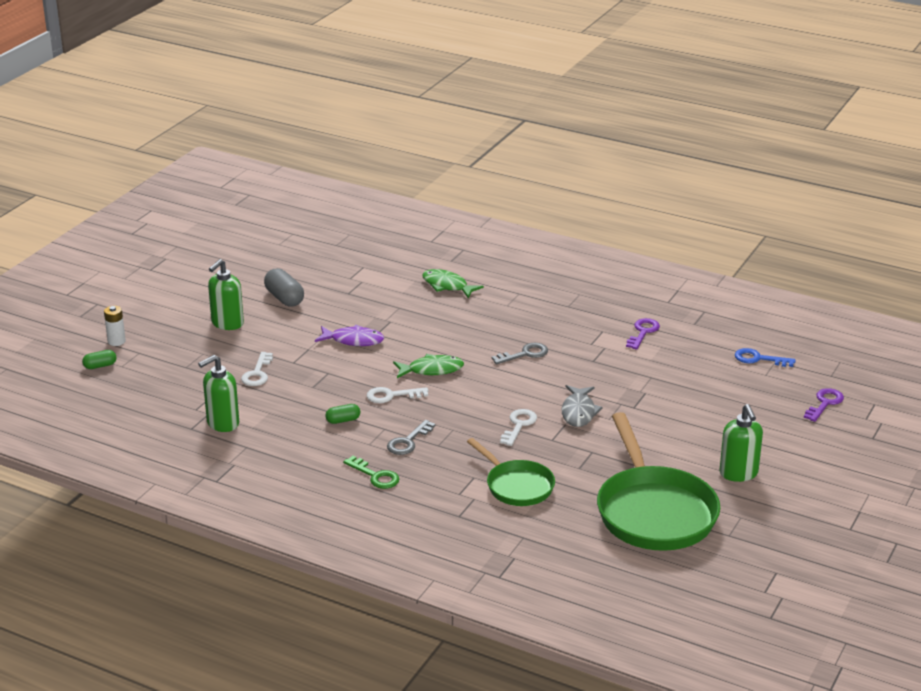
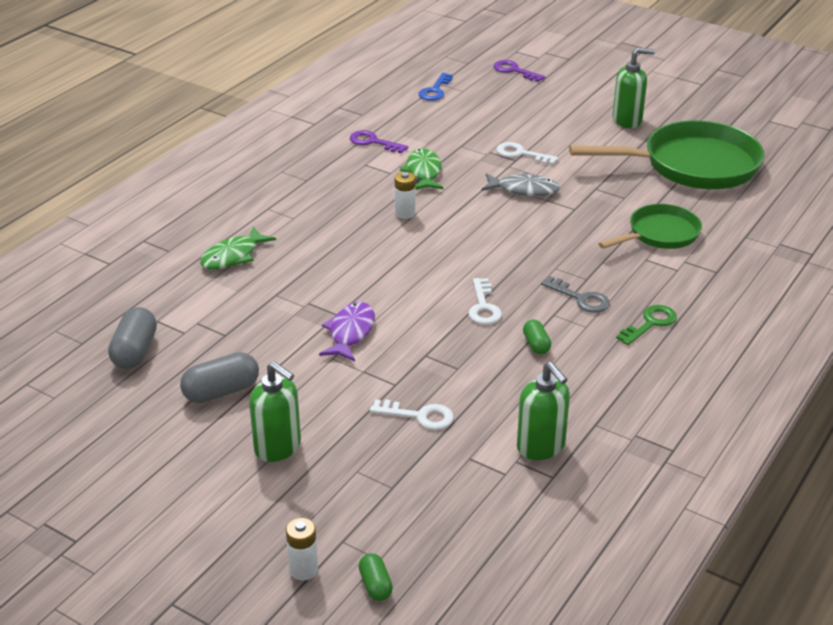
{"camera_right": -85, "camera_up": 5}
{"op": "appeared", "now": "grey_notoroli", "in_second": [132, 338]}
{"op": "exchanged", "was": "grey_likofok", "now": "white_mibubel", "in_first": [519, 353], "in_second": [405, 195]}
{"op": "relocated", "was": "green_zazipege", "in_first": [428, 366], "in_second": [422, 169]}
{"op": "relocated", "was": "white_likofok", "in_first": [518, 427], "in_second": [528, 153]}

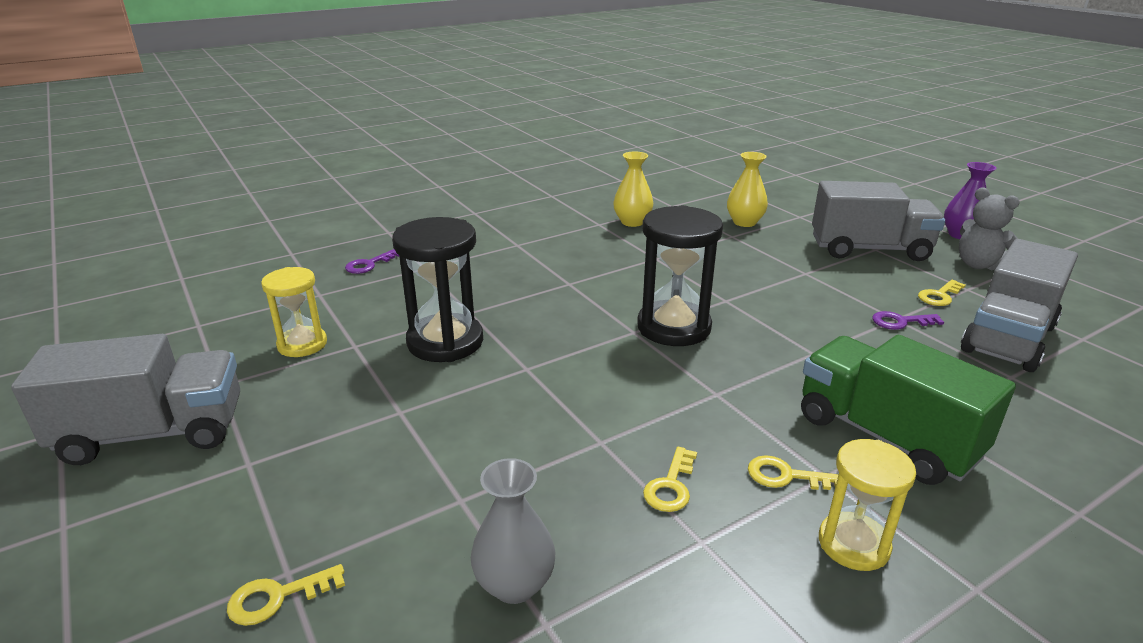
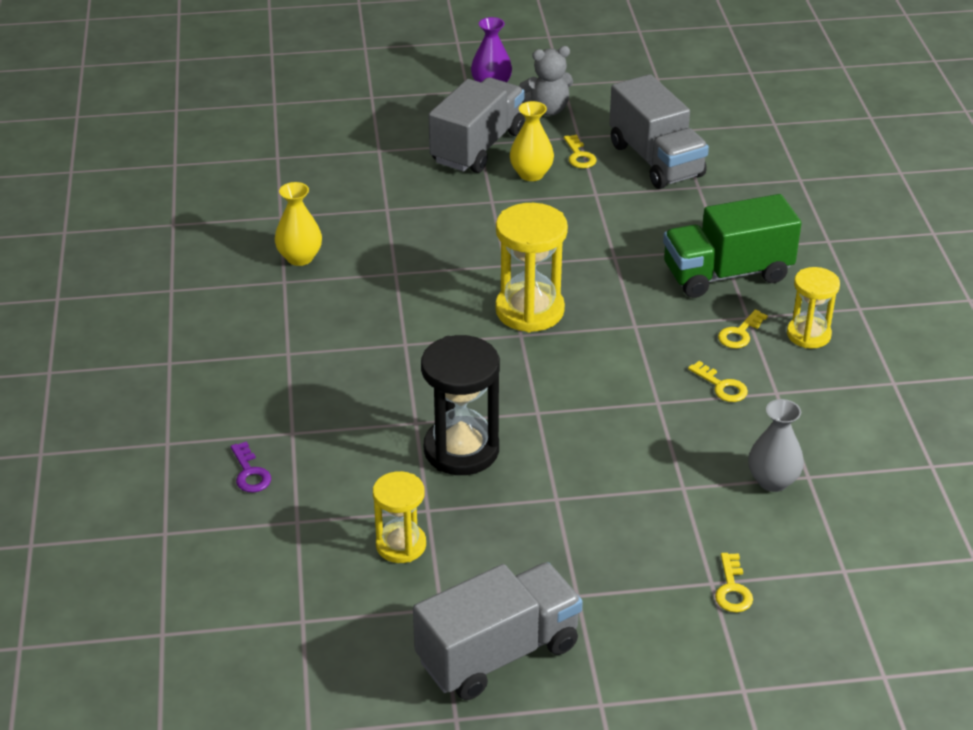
{"camera_right": -65, "camera_up": 10}
{"op": "spun", "was": "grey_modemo", "in_first": [125, 399], "in_second": [498, 631], "clockwise": 45}
{"op": "colour", "was": "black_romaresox", "now": "yellow_romaresox", "in_first": [680, 275], "in_second": [531, 267]}
{"op": "relocated", "was": "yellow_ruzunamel", "in_first": [747, 189], "in_second": [532, 141]}
{"op": "missing", "was": "purple_likofok", "in_first": [908, 320]}

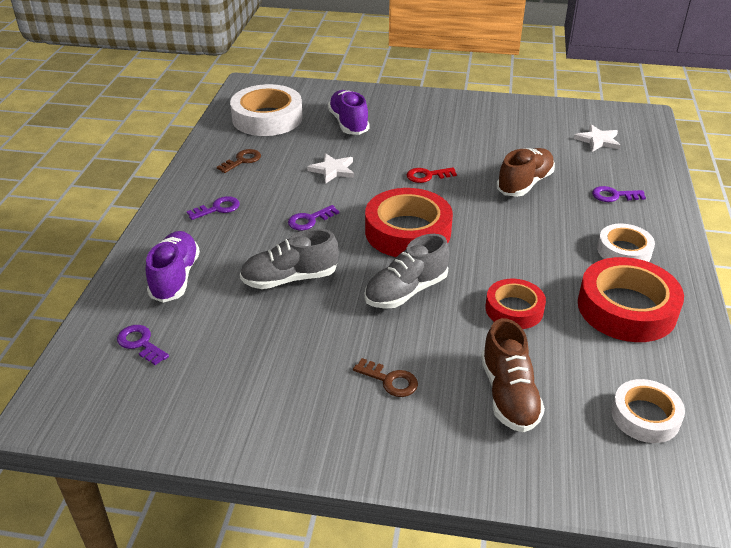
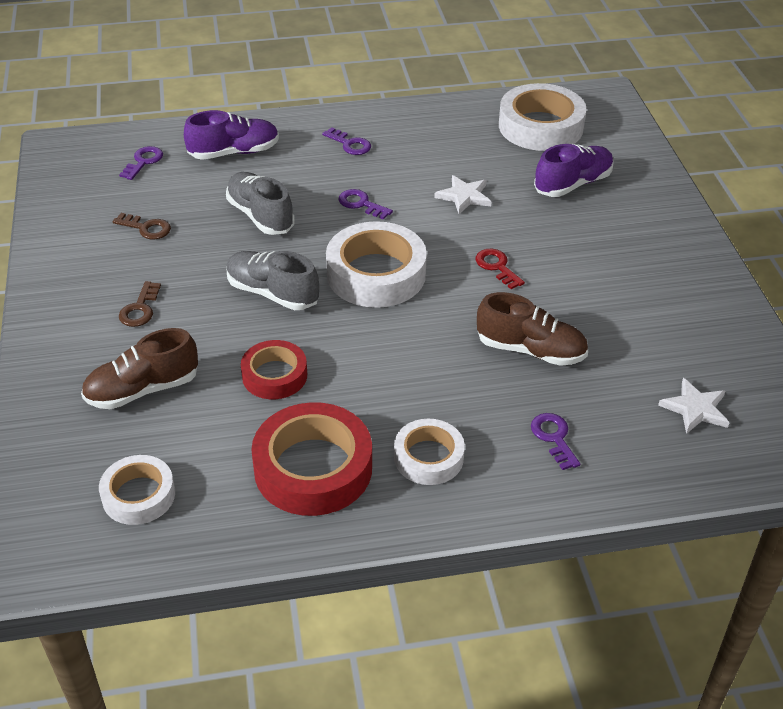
{"camera_right": 70, "camera_up": 5}
{"op": "relocated", "was": "brown_likofok", "in_first": [239, 161], "in_second": [142, 226]}
{"op": "colour", "was": "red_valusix", "now": "white_valusix", "in_first": [409, 222], "in_second": [376, 264]}

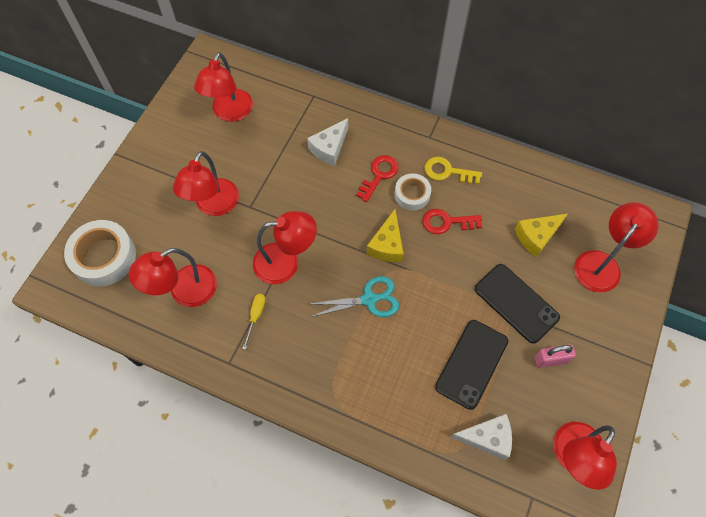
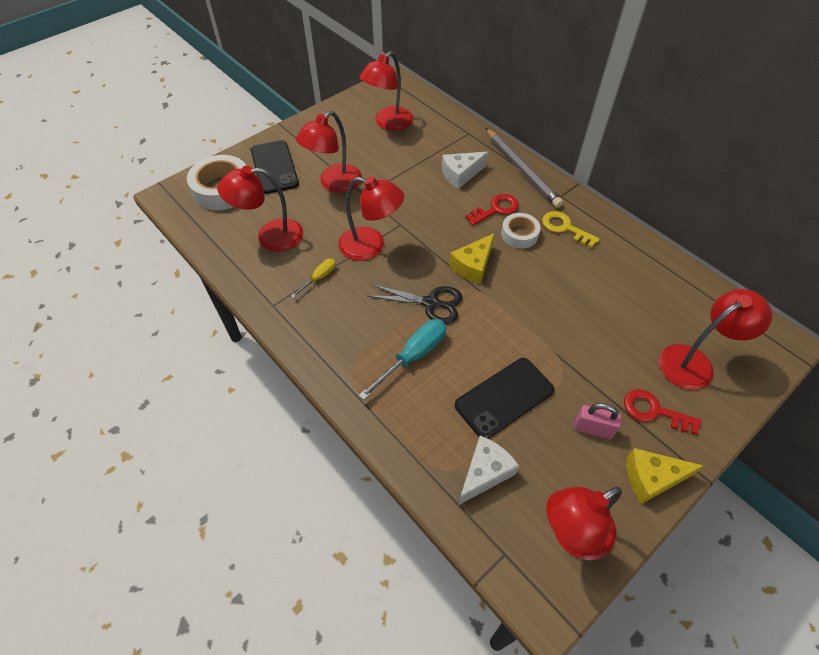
{"camera_right": 25, "camera_up": -10}
{"op": "relocated", "was": "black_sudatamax", "in_first": [517, 304], "in_second": [275, 167]}
{"op": "appeared", "now": "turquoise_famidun", "in_second": [402, 359]}
{"op": "colour", "was": "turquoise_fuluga", "now": "black_fuluga", "in_first": [354, 296], "in_second": [415, 304]}
{"op": "spun", "was": "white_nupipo", "in_first": [481, 437], "in_second": [489, 470], "clockwise": -75}
{"op": "appeared", "now": "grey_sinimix", "in_second": [524, 168]}
{"op": "relocated", "was": "red_likofok", "in_first": [452, 221], "in_second": [662, 412]}
{"op": "relocated", "was": "yellow_nupipo", "in_first": [541, 235], "in_second": [665, 476]}

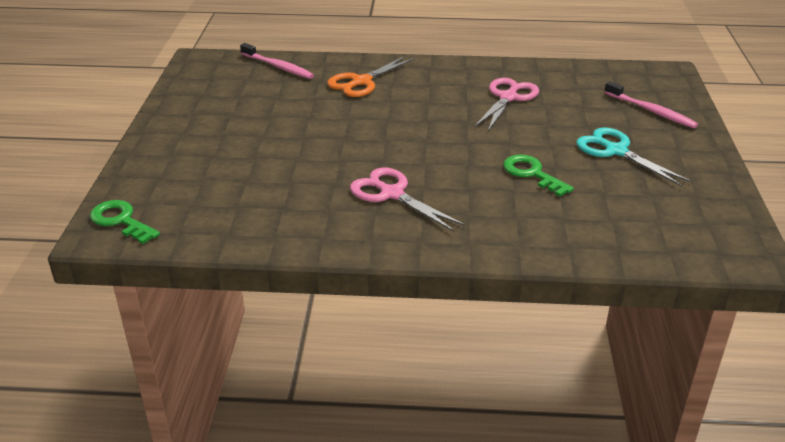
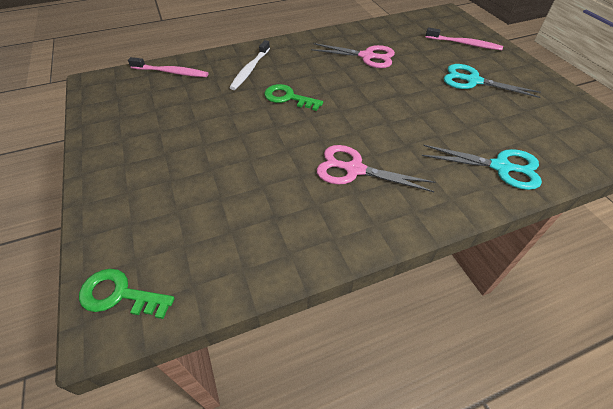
{"camera_right": -25, "camera_up": 15}
{"op": "exchanged", "was": "orange_fuluga", "now": "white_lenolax", "in_first": [371, 76], "in_second": [249, 65]}
{"op": "relocated", "was": "green_likofok", "in_first": [538, 176], "in_second": [293, 97]}
{"op": "spun", "was": "pink_fuluga", "in_first": [507, 104], "in_second": [353, 55], "clockwise": 105}
{"op": "appeared", "now": "turquoise_fuluga", "in_second": [482, 167]}

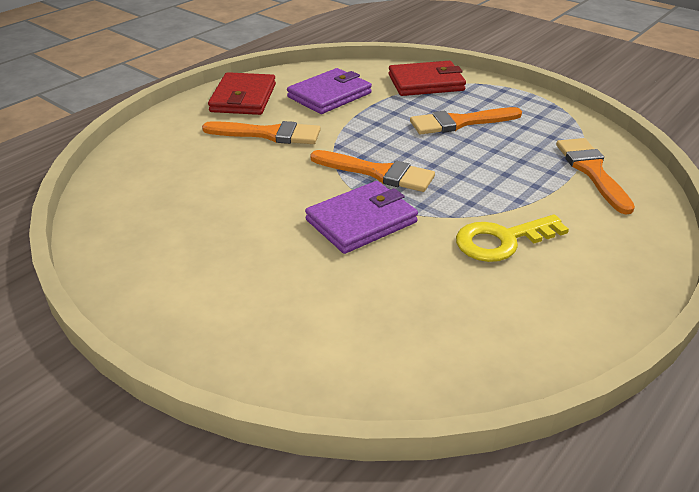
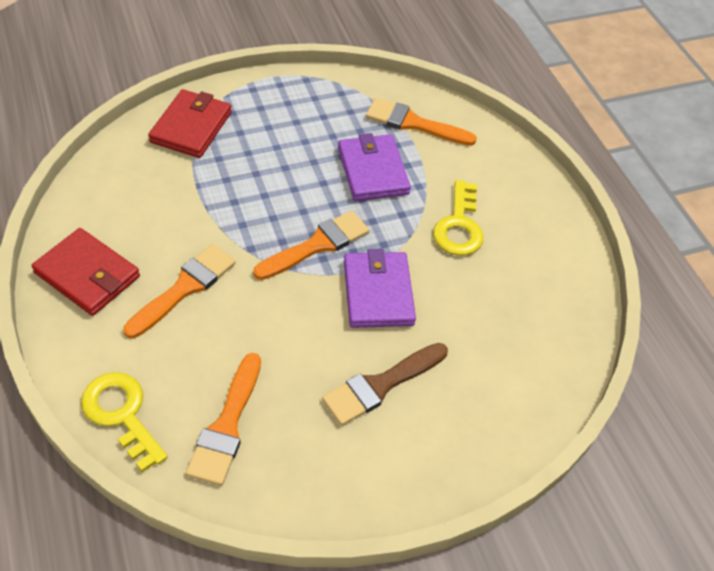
{"camera_right": -65, "camera_up": 15}
{"op": "appeared", "now": "yellow_likofok", "in_second": [124, 422]}
{"op": "relocated", "was": "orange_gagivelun", "in_first": [466, 120], "in_second": [223, 419]}
{"op": "appeared", "now": "brown_gagivelun", "in_second": [385, 384]}
{"op": "relocated", "was": "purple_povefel", "in_first": [329, 91], "in_second": [374, 167]}

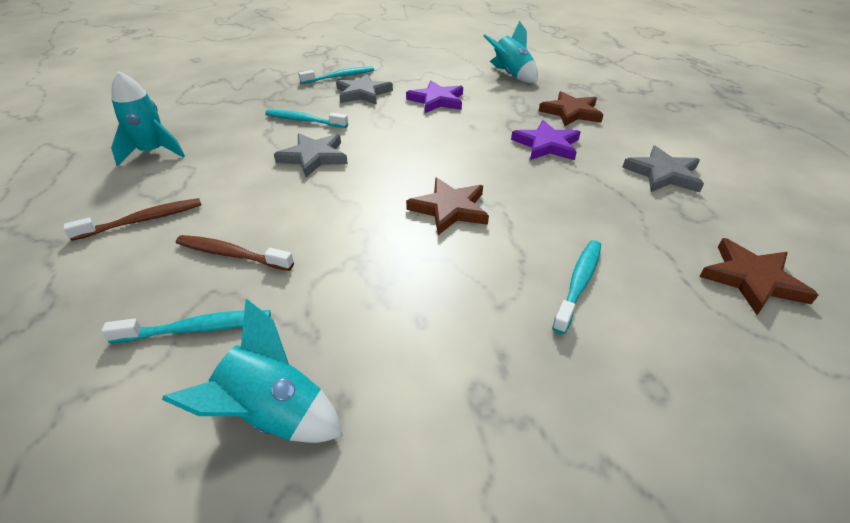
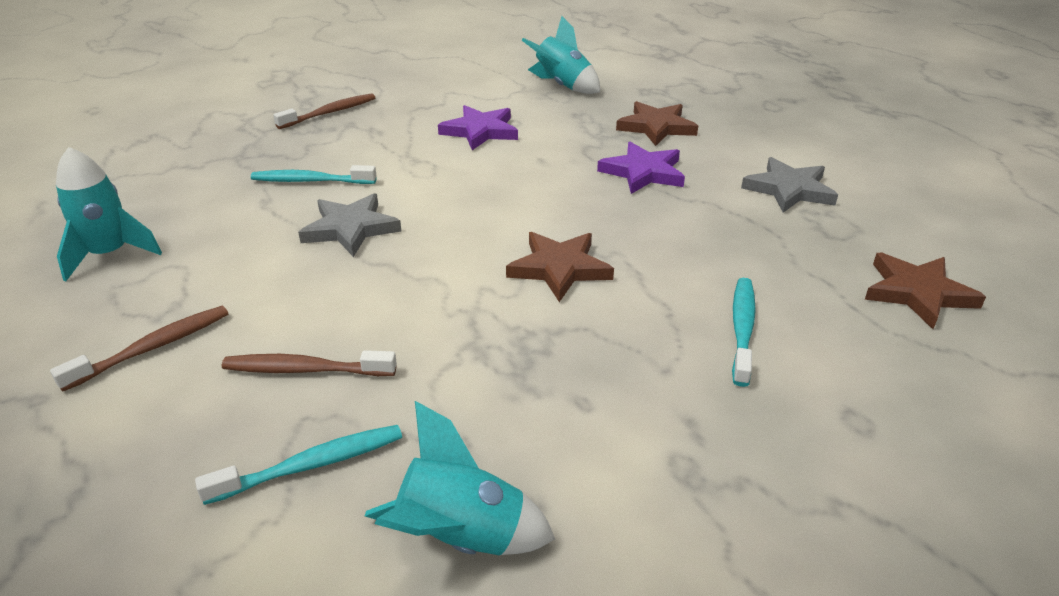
{"camera_right": -15, "camera_up": -5}
{"op": "colour", "was": "turquoise_lenolax", "now": "brown_lenolax", "in_first": [336, 75], "in_second": [324, 111]}
{"op": "missing", "was": "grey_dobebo", "in_first": [364, 89]}

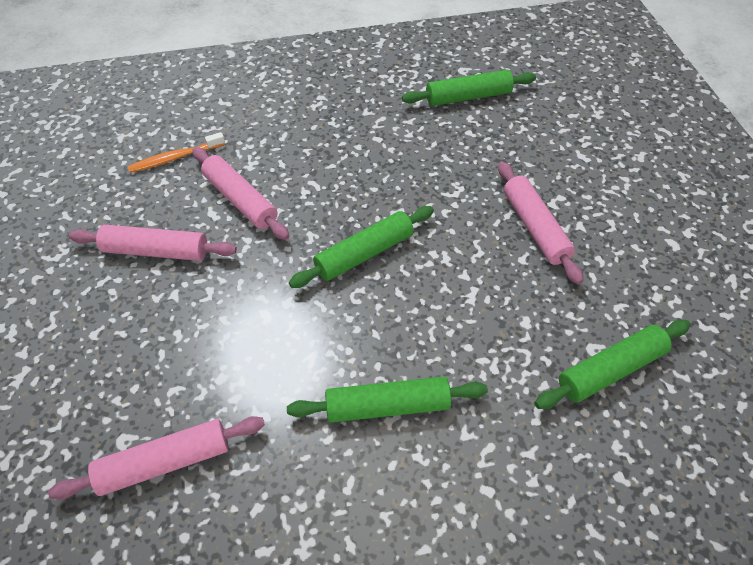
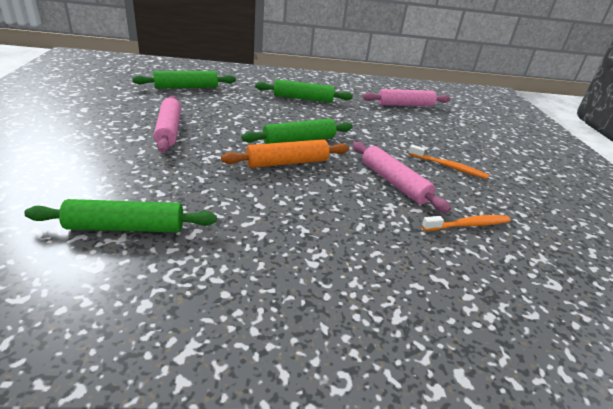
{"camera_right": -175, "camera_up": -20}
{"op": "appeared", "now": "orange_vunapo", "in_second": [285, 153]}
{"op": "exchanged", "was": "pink_vunapo", "now": "orange_lenolax", "in_first": [153, 242], "in_second": [448, 162]}

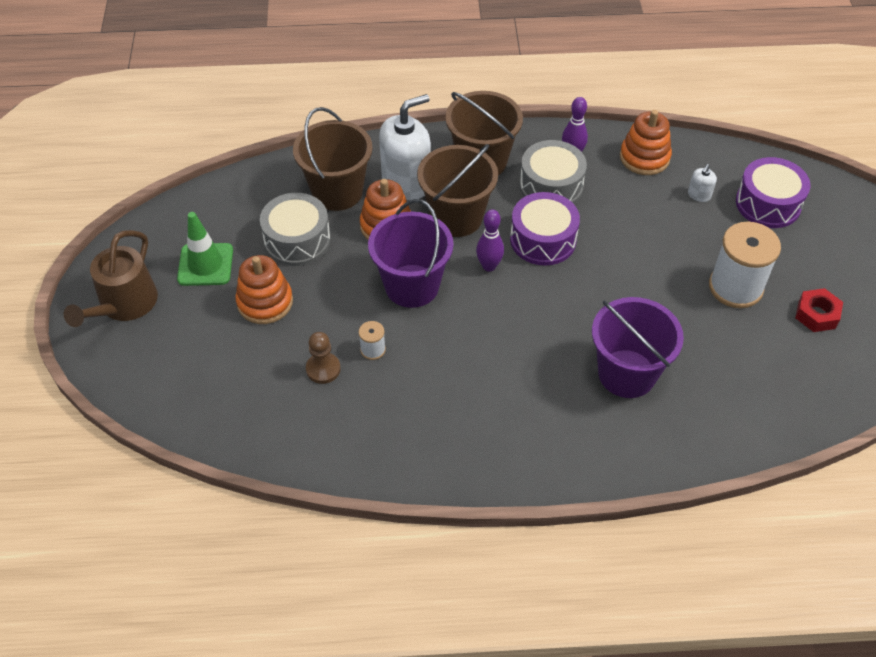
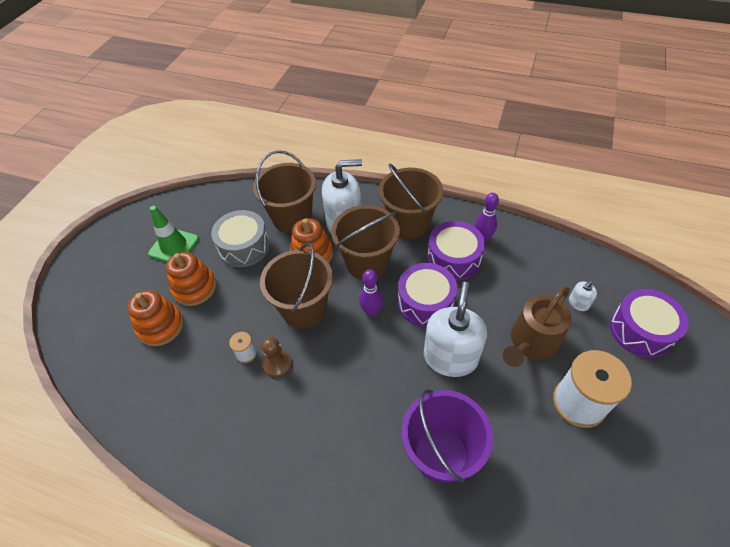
{"camera_right": 25, "camera_up": 0}
{"op": "relocated", "was": "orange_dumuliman", "in_first": [646, 142], "in_second": [156, 318]}
{"op": "colour", "was": "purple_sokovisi", "now": "brown_sokovisi", "in_first": [410, 253], "in_second": [296, 286]}
{"op": "relocated", "was": "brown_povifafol", "in_first": [323, 358], "in_second": [276, 357]}
{"op": "appeared", "now": "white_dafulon", "in_second": [455, 329]}
{"op": "colour", "was": "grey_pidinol", "now": "purple_pidinol", "in_first": [553, 172], "in_second": [456, 251]}
{"op": "relocated", "was": "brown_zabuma", "in_first": [111, 278], "in_second": [537, 326]}
{"op": "missing", "was": "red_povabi", "in_first": [819, 310]}

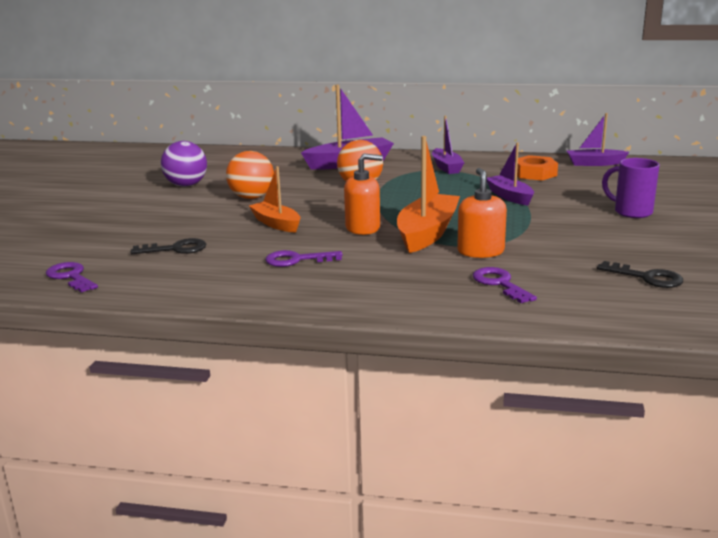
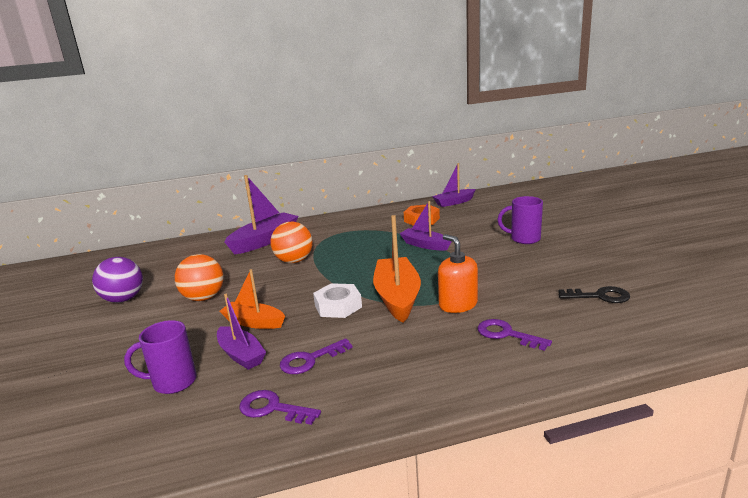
{"camera_right": -25, "camera_up": 0}
{"op": "exchanged", "was": "black_likofok", "now": "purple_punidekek", "in_first": [168, 246], "in_second": [160, 357]}
{"op": "relocated", "was": "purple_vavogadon", "in_first": [448, 145], "in_second": [241, 332]}
{"op": "relocated", "was": "purple_likofok", "in_first": [72, 277], "in_second": [280, 407]}
{"op": "exchanged", "was": "orange_dafulon", "now": "white_povabi", "in_first": [363, 194], "in_second": [337, 300]}

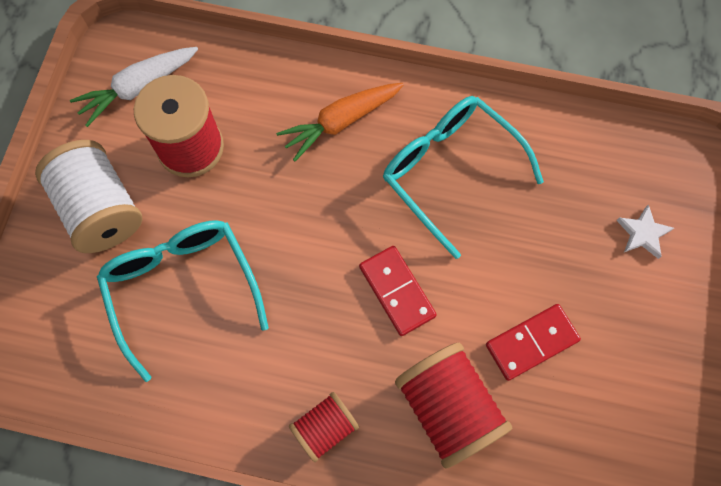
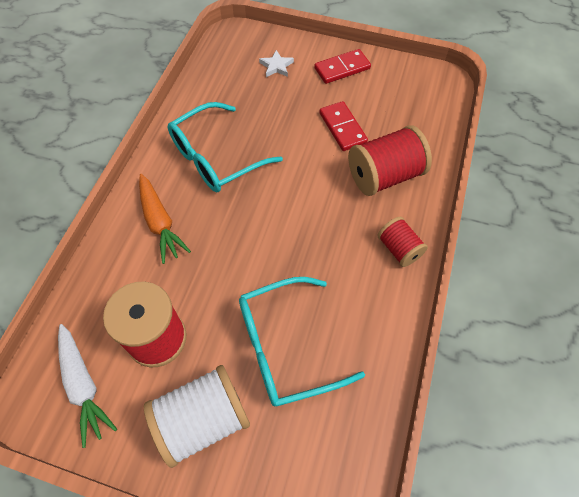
{"camera_right": -85, "camera_up": -10}
{"op": "relocated", "was": "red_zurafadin", "in_first": [398, 291], "in_second": [342, 66]}

